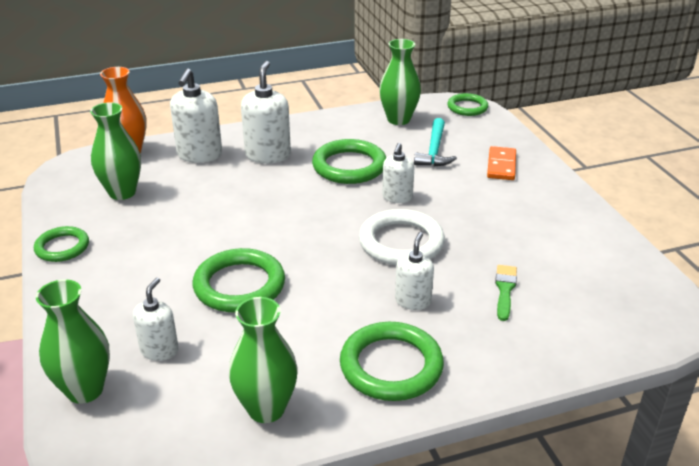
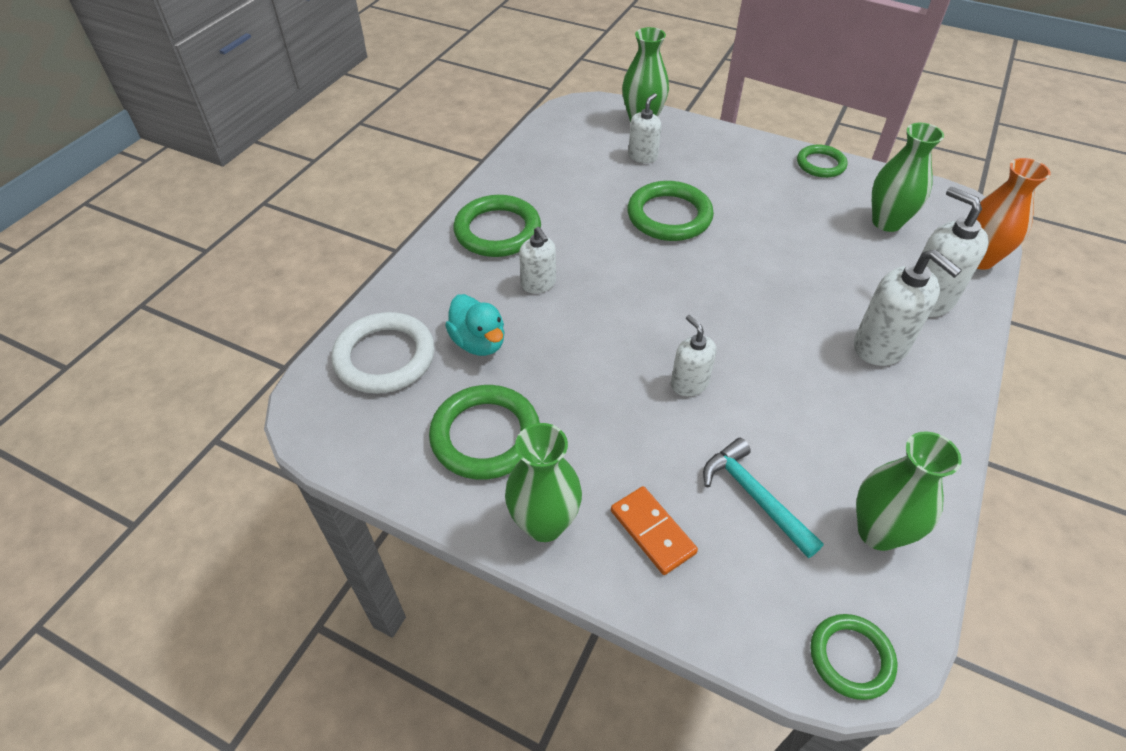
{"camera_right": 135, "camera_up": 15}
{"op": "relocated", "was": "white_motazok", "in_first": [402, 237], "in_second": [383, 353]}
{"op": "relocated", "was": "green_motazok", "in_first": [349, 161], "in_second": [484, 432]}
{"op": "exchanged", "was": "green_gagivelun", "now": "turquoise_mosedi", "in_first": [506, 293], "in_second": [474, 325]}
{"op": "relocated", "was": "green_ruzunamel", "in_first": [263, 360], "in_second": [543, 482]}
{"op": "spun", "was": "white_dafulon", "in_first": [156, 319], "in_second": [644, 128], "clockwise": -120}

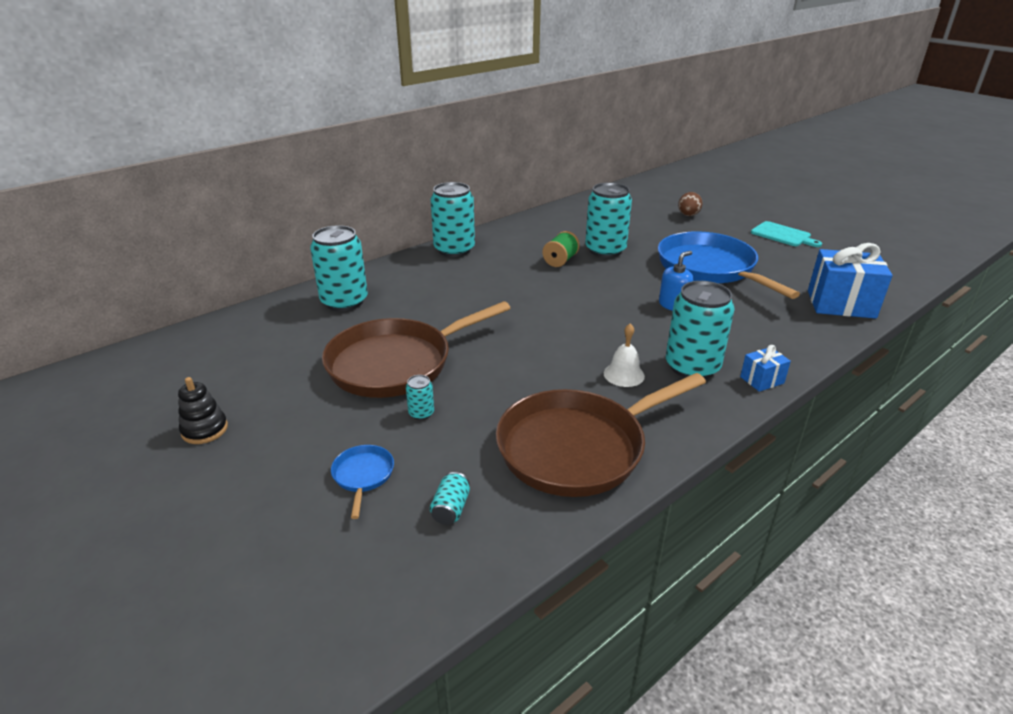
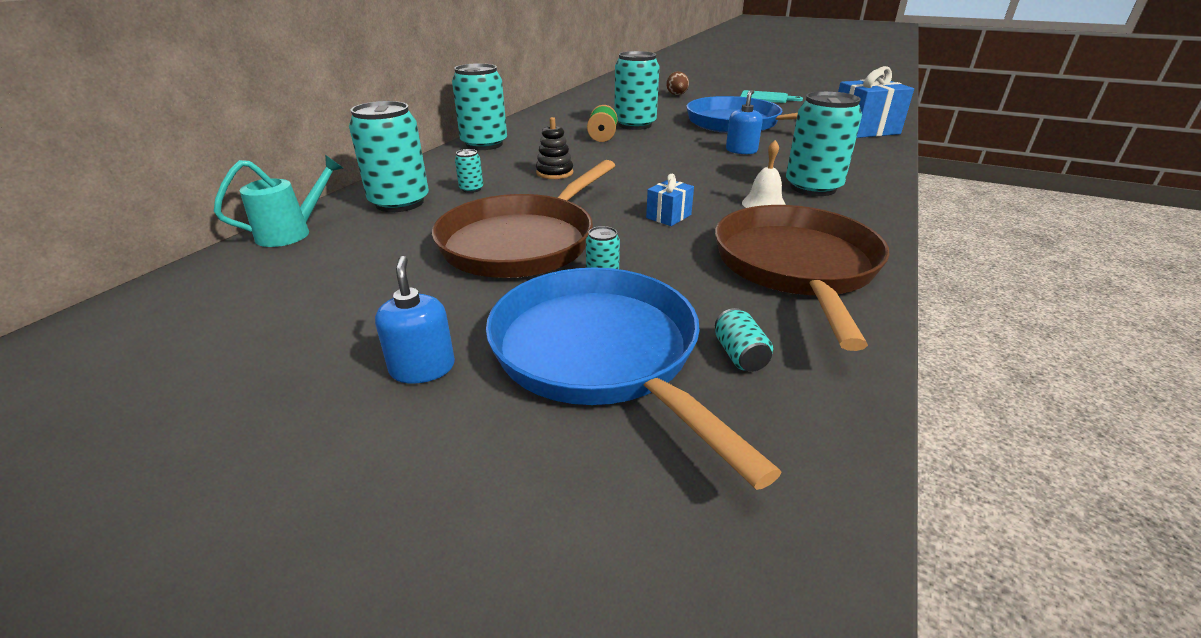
{"camera_right": -25, "camera_up": 0}
{"op": "appeared", "now": "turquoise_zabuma", "in_second": [278, 201]}
{"op": "appeared", "now": "blue_dafulon", "in_second": [415, 320]}
{"op": "appeared", "now": "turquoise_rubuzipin", "in_second": [469, 171]}
{"op": "size", "was": "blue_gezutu", "in_first": [362, 482], "in_second": [634, 379], "ratio": 2.45}
{"op": "relocated", "was": "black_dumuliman", "in_first": [203, 410], "in_second": [554, 148]}
{"op": "relocated", "was": "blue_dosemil", "in_first": [765, 368], "in_second": [670, 200]}
{"op": "spun", "was": "brown_gezutu", "in_first": [601, 435], "in_second": [802, 278], "clockwise": 150}

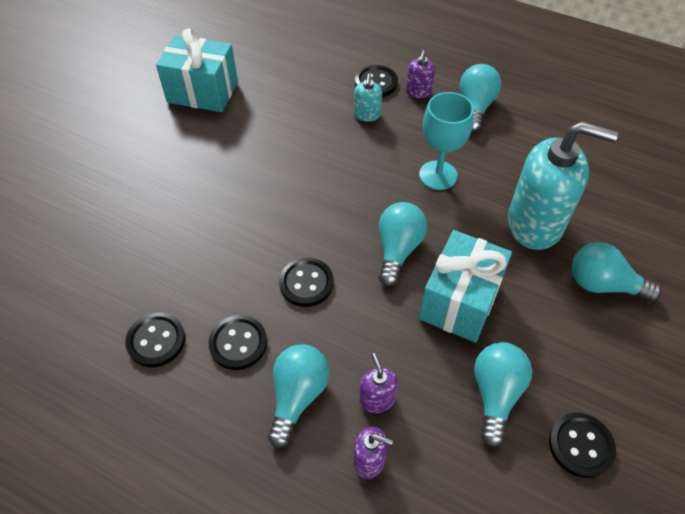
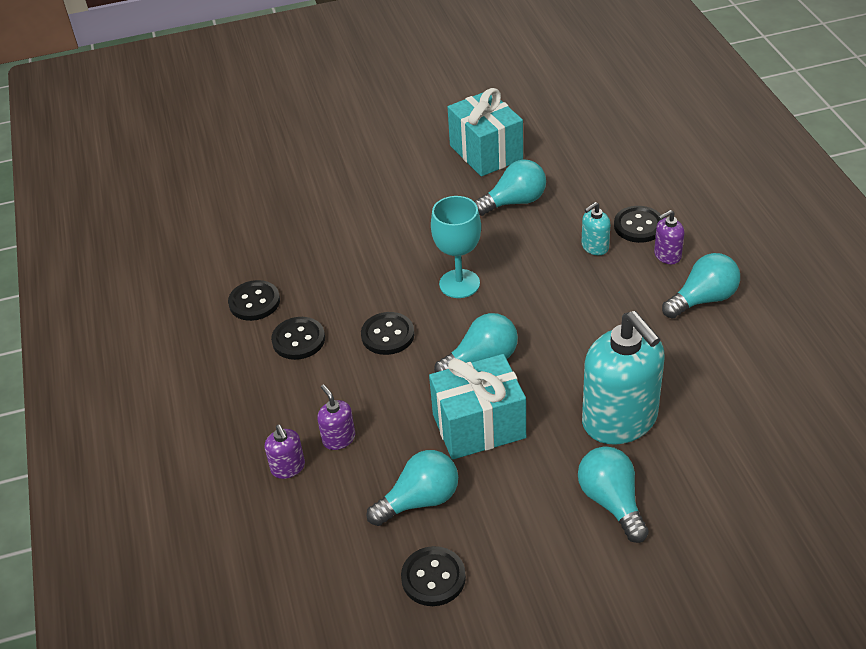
{"camera_right": 50, "camera_up": -10}
{"op": "spun", "was": "purple_dafulon", "in_first": [378, 383], "in_second": [336, 417], "clockwise": -60}
{"op": "relocated", "was": "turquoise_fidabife", "in_first": [446, 141], "in_second": [456, 247]}
{"op": "relocated", "was": "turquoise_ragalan", "in_first": [298, 396], "in_second": [510, 187]}

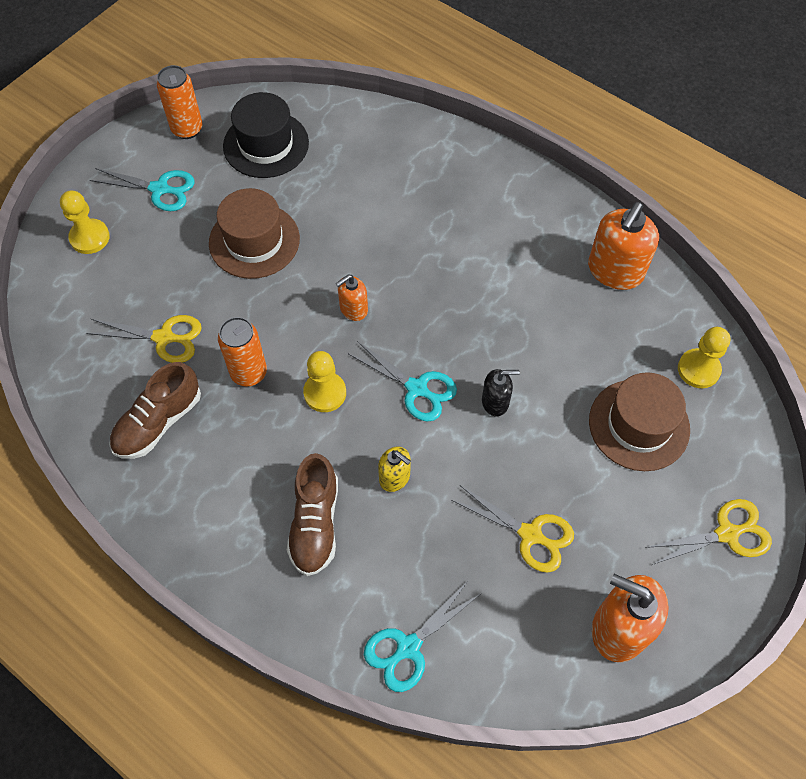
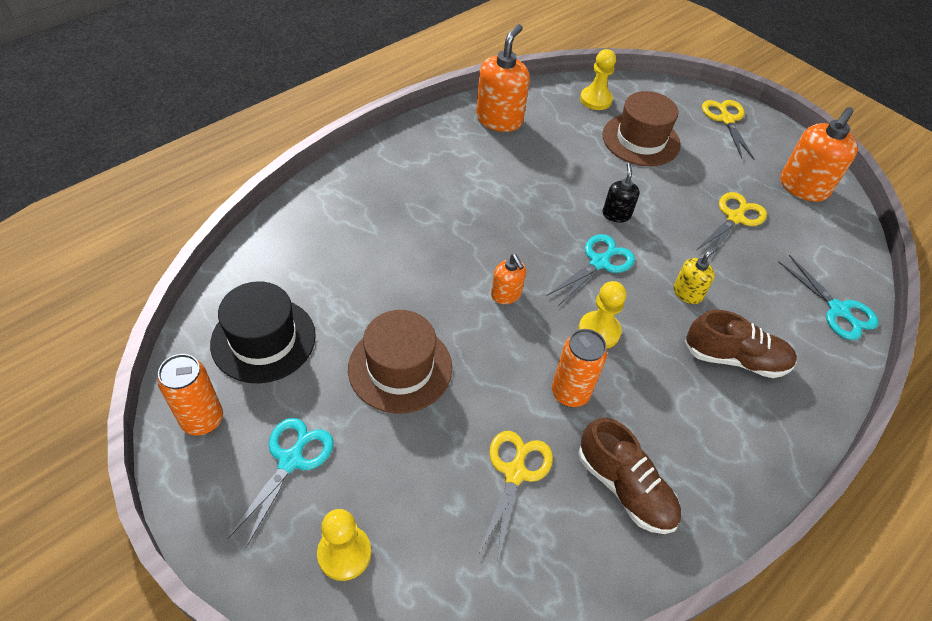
{"camera_right": -85, "camera_up": -10}
{"op": "spun", "was": "orange_dafulon", "in_first": [623, 246], "in_second": [503, 78], "clockwise": -105}

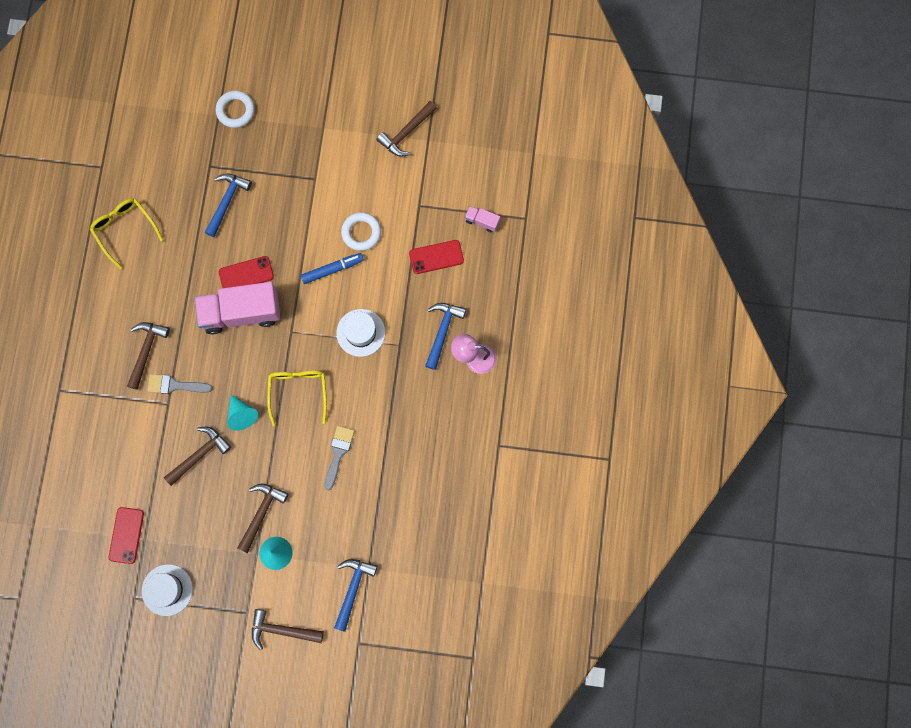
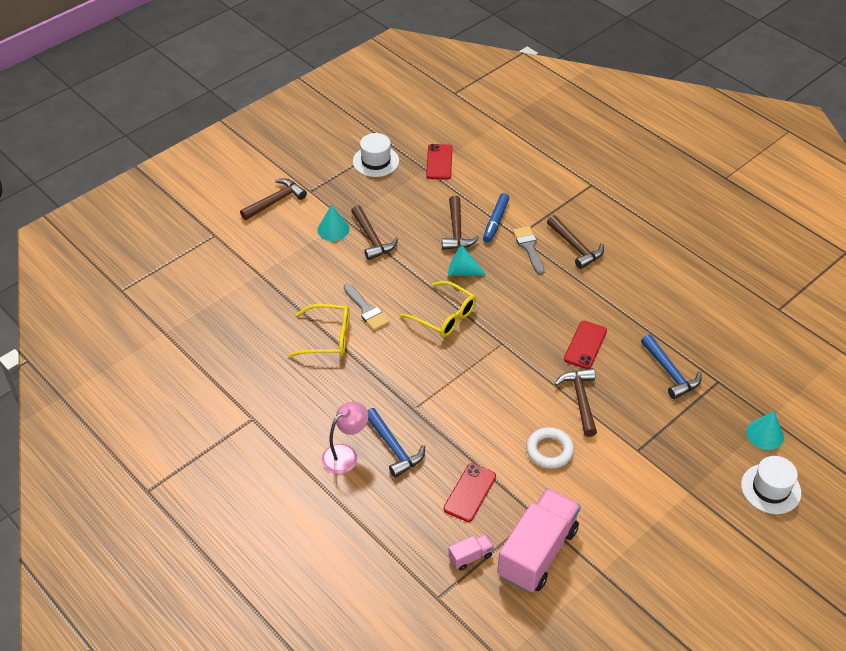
{"camera_right": 130, "camera_up": -30}
{"op": "relocated", "was": "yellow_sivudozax", "in_first": [126, 234], "in_second": [318, 330]}
{"op": "spun", "was": "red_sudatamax", "in_first": [126, 535], "in_second": [439, 162], "clockwise": 45}
{"op": "relocated", "was": "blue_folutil", "in_first": [332, 268], "in_second": [496, 218]}
{"op": "relocated", "was": "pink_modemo", "in_first": [238, 308], "in_second": [539, 540]}
{"op": "spun", "was": "grey_gagivelun", "in_first": [180, 384], "in_second": [528, 250], "clockwise": -60}
{"op": "relocated", "was": "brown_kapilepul", "in_first": [406, 129], "in_second": [576, 402]}
{"op": "relocated", "was": "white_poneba", "in_first": [360, 333], "in_second": [771, 485]}
{"op": "exchanged", "was": "white_motazok", "now": "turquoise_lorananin", "in_first": [235, 109], "in_second": [765, 430]}
{"op": "missing", "was": "blue_kapilepul", "in_first": [356, 595]}

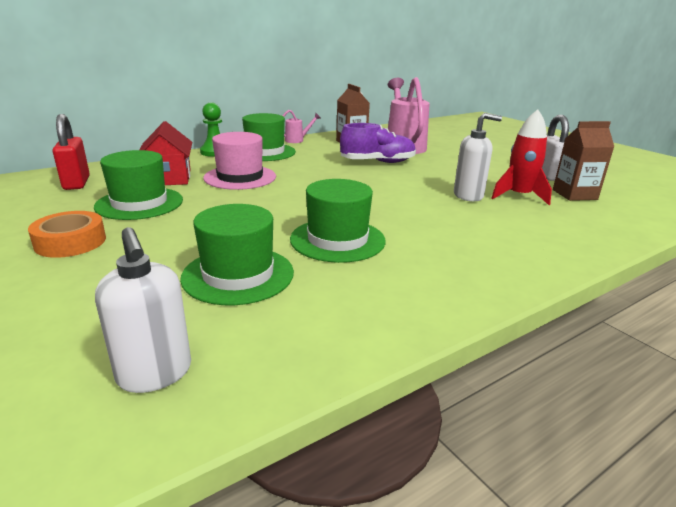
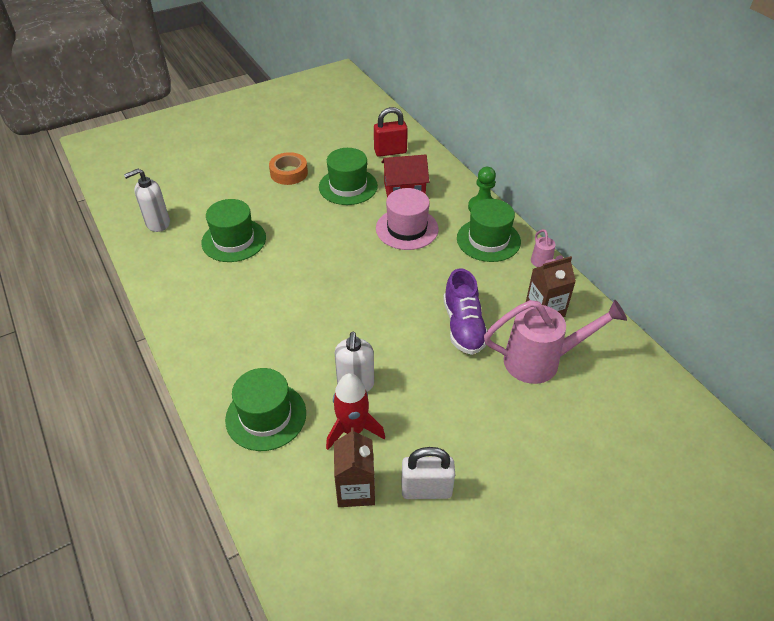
{"camera_right": 95, "camera_up": 20}
{"op": "relocated", "was": "green_poneba", "in_first": [337, 221], "in_second": [265, 409]}

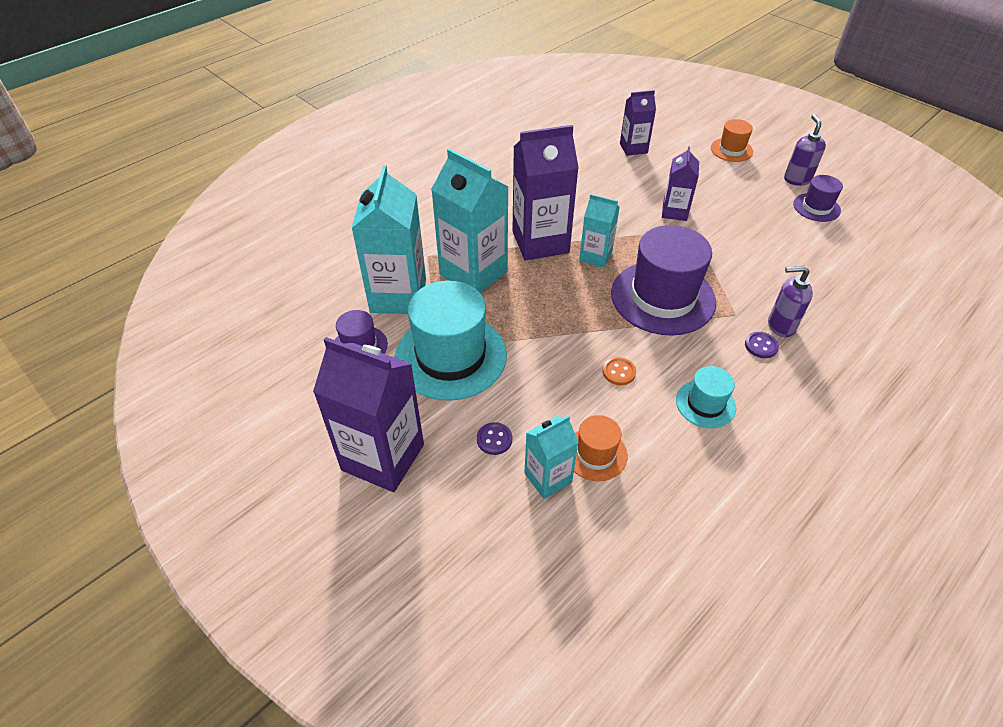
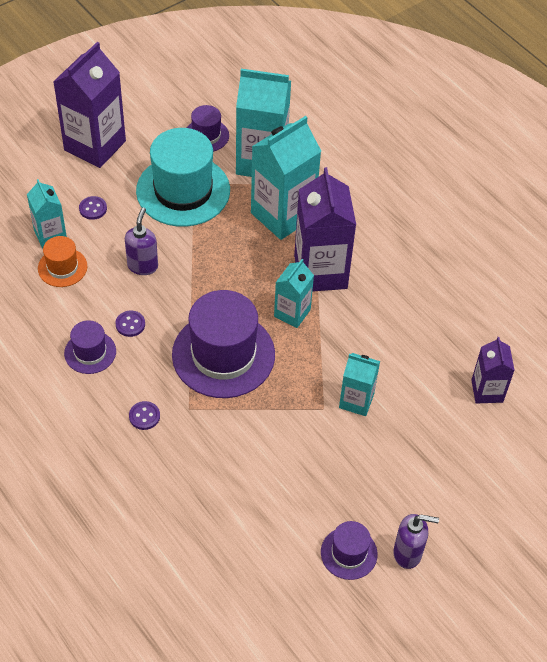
{"camera_right": 95, "camera_up": 5}
{"op": "colour", "was": "turquoise_poneba", "now": "purple_poneba", "in_first": [706, 397], "in_second": [90, 347]}
{"op": "appeared", "now": "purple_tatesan", "in_second": [130, 323]}
{"op": "relocated", "was": "purple_dafulon", "in_first": [790, 301], "in_second": [141, 241]}
{"op": "colour", "was": "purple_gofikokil", "now": "turquoise_gofikokil", "in_first": [680, 183], "in_second": [359, 384]}
{"op": "missing", "was": "orange_tatesan", "in_first": [619, 371]}
{"op": "missing", "was": "orange_poneba", "in_first": [732, 140]}

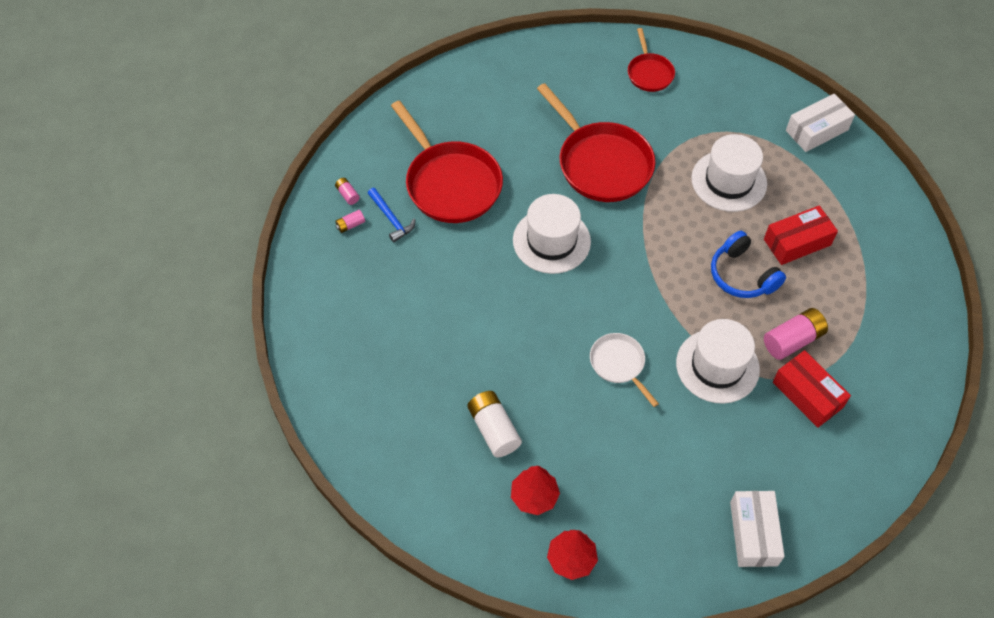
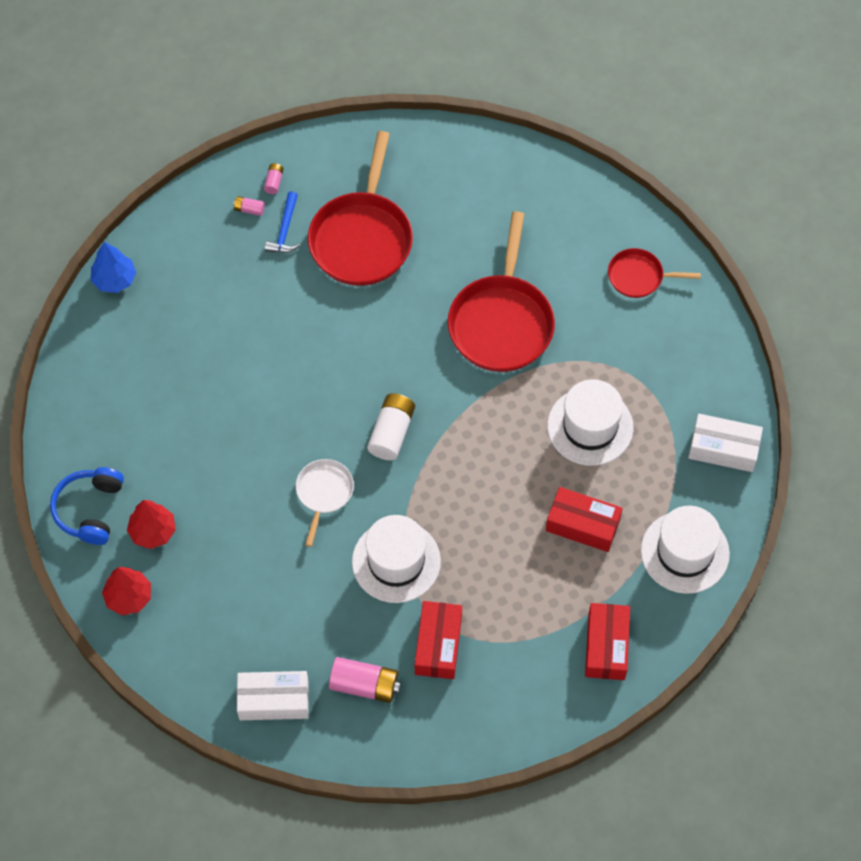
{"camera_right": 45, "camera_up": 5}
{"op": "relocated", "was": "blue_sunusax", "in_first": [748, 264], "in_second": [87, 506]}
{"op": "appeared", "now": "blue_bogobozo", "in_second": [113, 267]}
{"op": "spun", "was": "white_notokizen", "in_first": [757, 529], "in_second": [273, 695], "clockwise": 45}
{"op": "relocated", "was": "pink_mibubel", "in_first": [796, 334], "in_second": [365, 680]}
{"op": "relocated", "was": "white_mibubel", "in_first": [495, 424], "in_second": [391, 426]}
{"op": "appeared", "now": "red_notokizen", "in_second": [607, 641]}
{"op": "spun", "was": "red_gezutu", "in_first": [651, 60], "in_second": [654, 273], "clockwise": 60}
{"op": "relocated", "was": "white_poneba", "in_first": [552, 234], "in_second": [685, 550]}

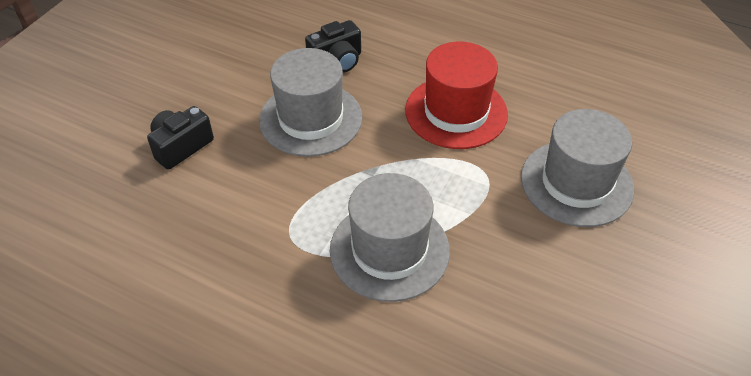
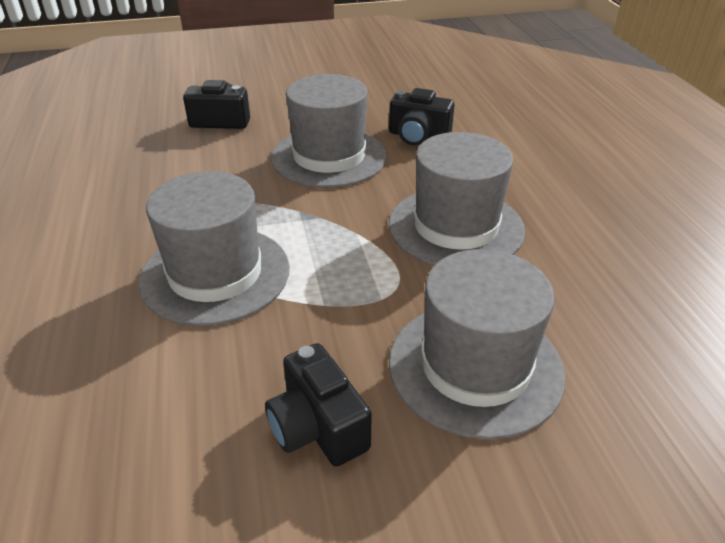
{"camera_right": 50, "camera_up": -10}
{"op": "appeared", "now": "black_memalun", "in_second": [318, 404]}
{"op": "colour", "was": "red_poneba", "now": "grey_poneba", "in_first": [456, 95], "in_second": [457, 199]}

